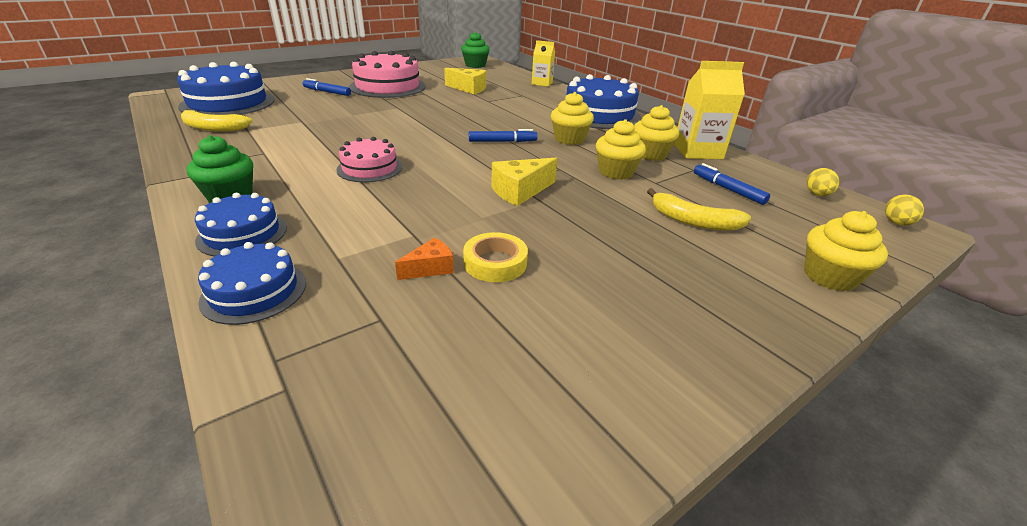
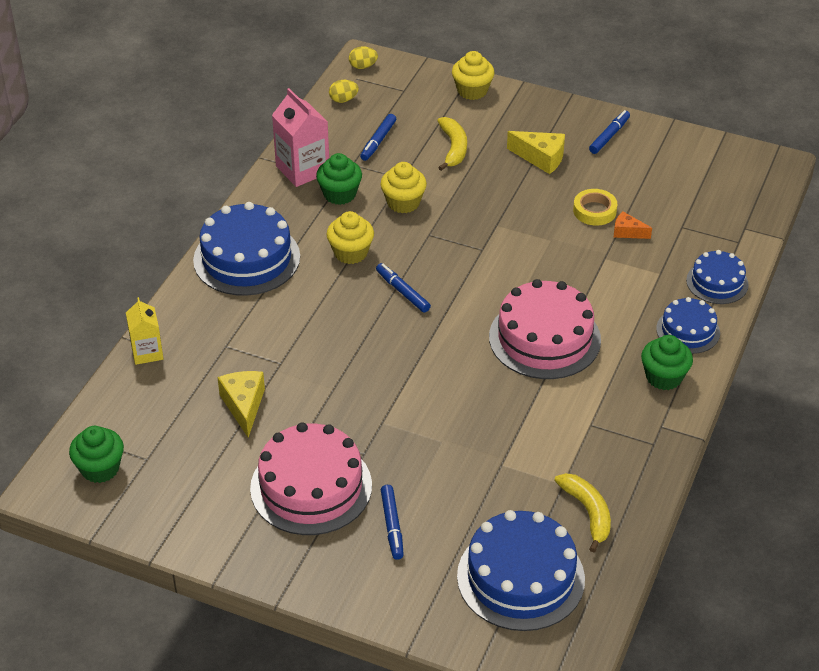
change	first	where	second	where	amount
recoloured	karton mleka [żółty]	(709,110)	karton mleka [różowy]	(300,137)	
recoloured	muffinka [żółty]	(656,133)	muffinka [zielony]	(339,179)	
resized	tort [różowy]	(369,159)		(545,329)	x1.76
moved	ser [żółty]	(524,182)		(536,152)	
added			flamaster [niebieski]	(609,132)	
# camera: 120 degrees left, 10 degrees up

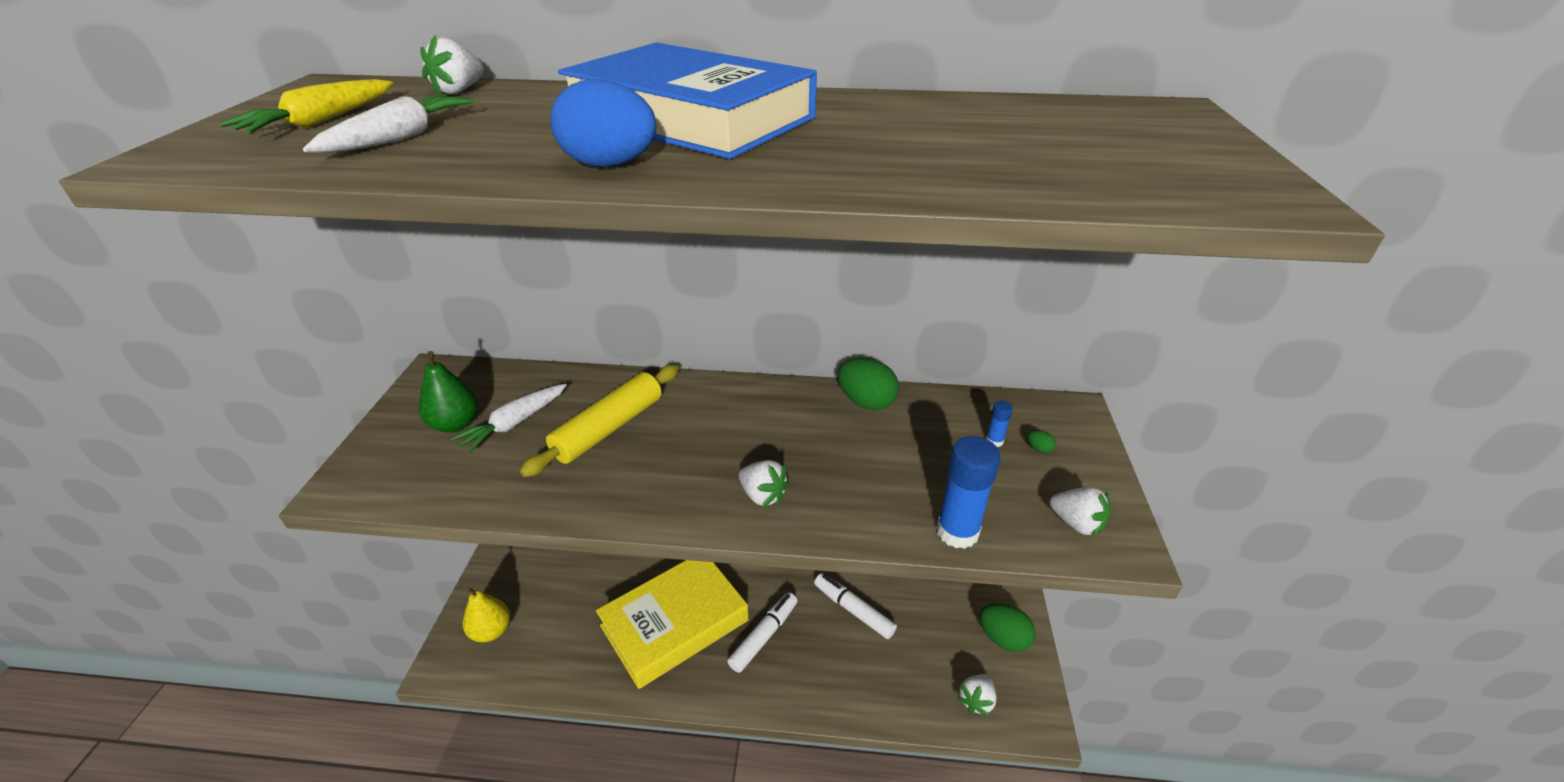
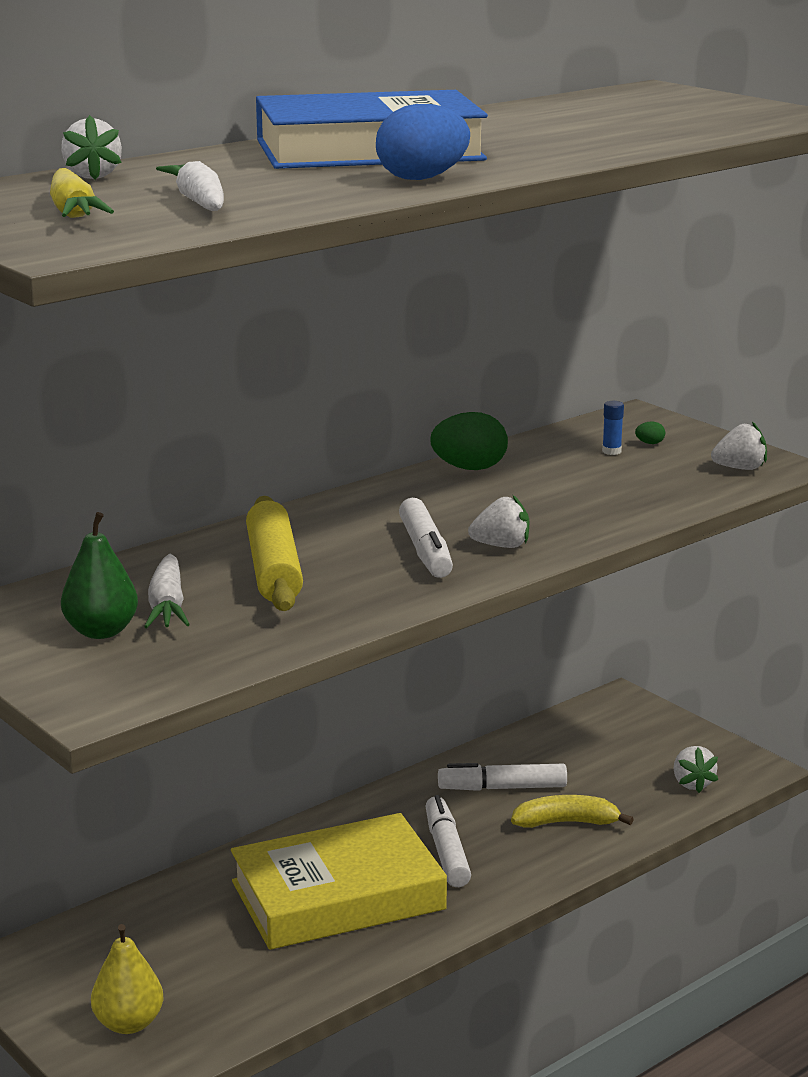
change	first	where	second	where	amount
turned	książka [żółty]	(672,624)		(339,881)	60 degrees clockwise
added			flamaster [biały]	(426,538)	
added			banan [żółty]	(572,811)	
removed	klej w sztyfcie [niebieski]	(969,492)			
removed	jajko [zielony]	(1007,627)			
# camera: 45 degrees left, 15 degrees down

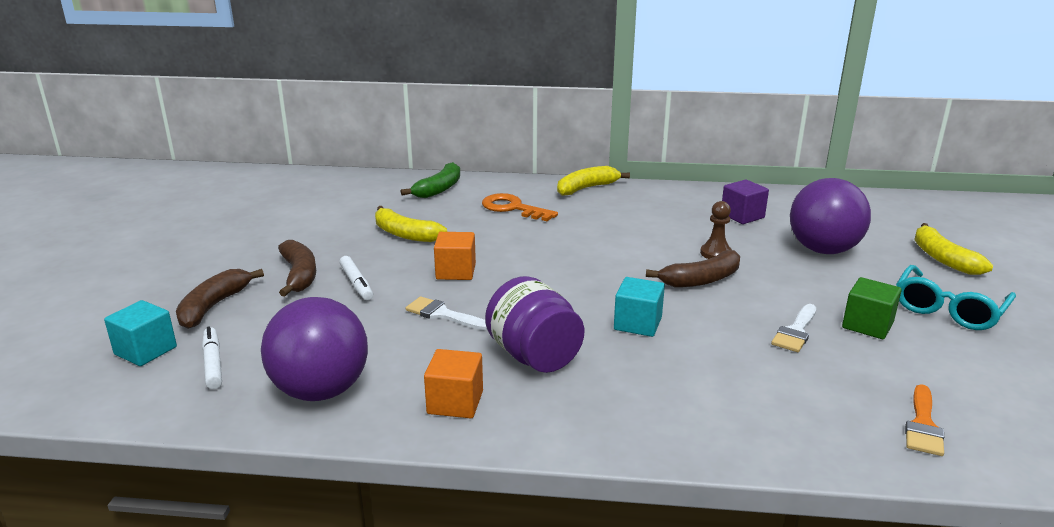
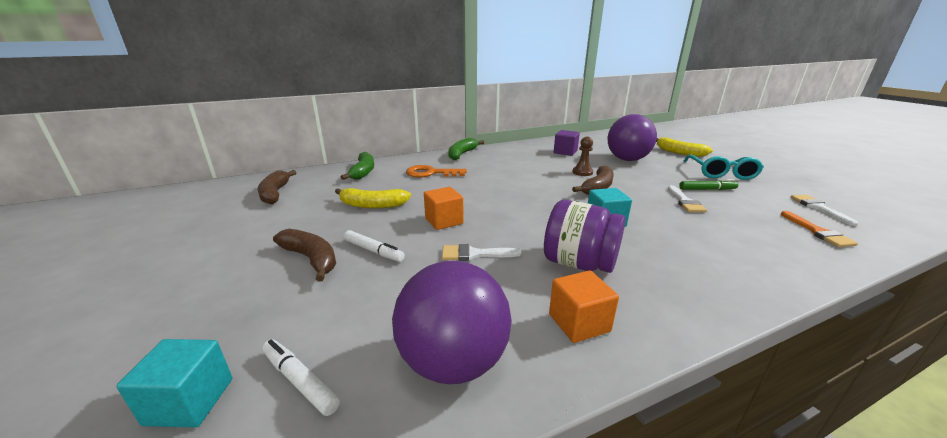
change	first	where	second	where	amount
moved	banan [brązowy]	(220,299)		(277,187)	
recoloured	banan [żółty]	(593,181)	banan [zielony]	(466,149)	
replaced	sześcian [zielony]	(872,308)	flamaster [zielony]	(708,184)	
added			pędzel [biały]	(824,210)	
# camera: 30 degrees left, 0 degrees up

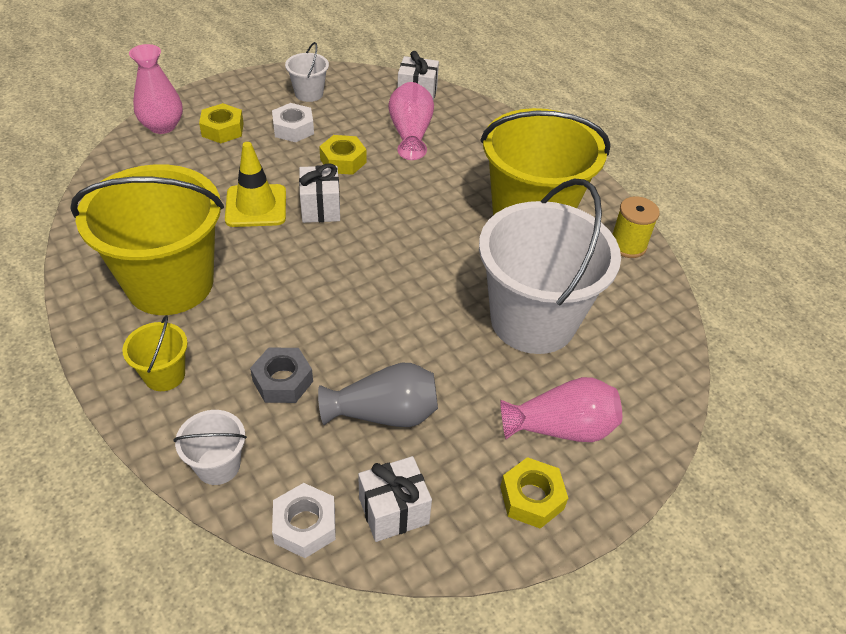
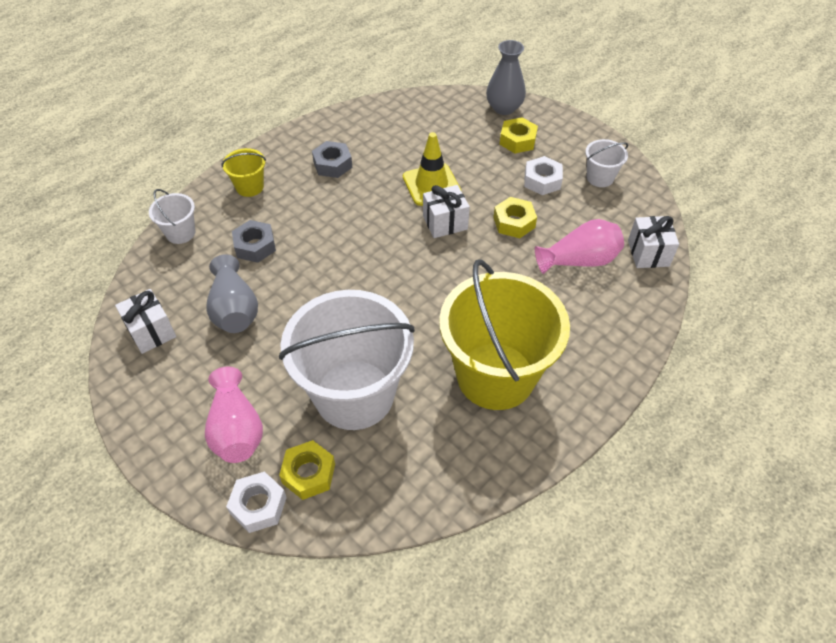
change	first	where	second	where	amount
moved	nakrętka [biały]	(304,520)		(256,502)	
moved	nakrętka [żółty]	(534,493)		(307,470)	
replaced	wiadro [żółty]	(147,239)	nakrętka [szary]	(332,159)	
recoloured	wazon [różowy]	(156,89)	wazon [szary]	(506,77)	
removed	szpulka [żółty]	(636,227)			
# camera: 80 degrees right, 5 degrees up

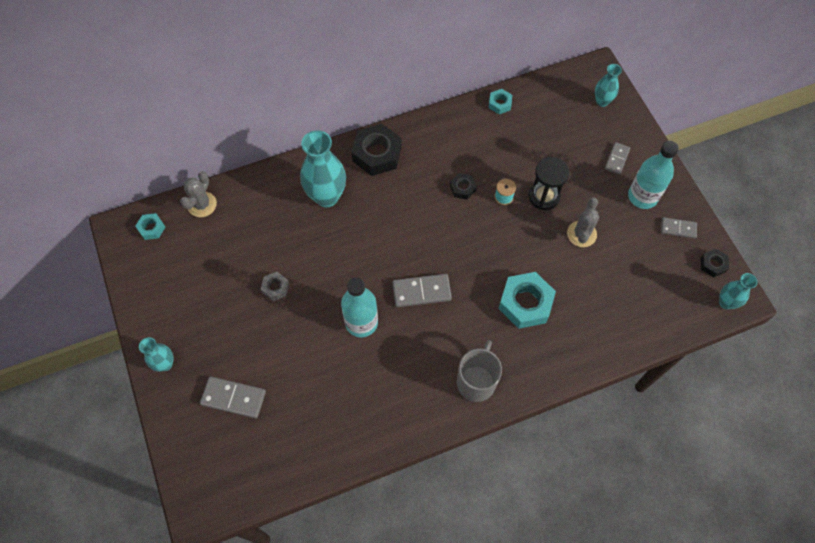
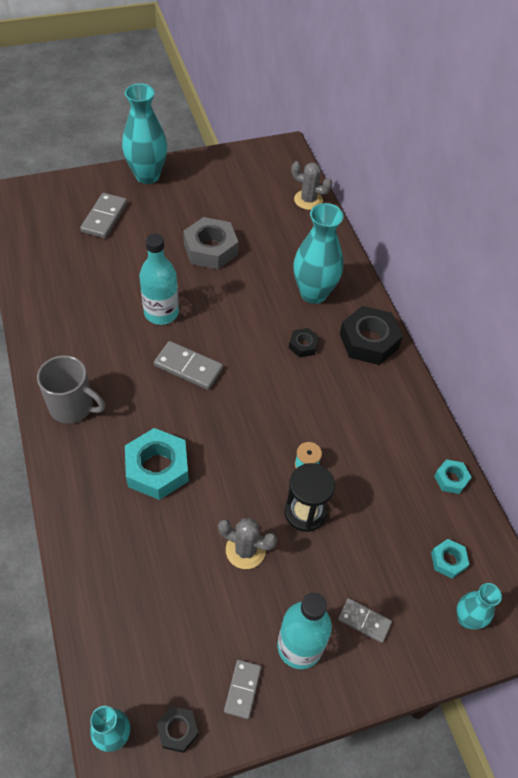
change	first	where	second	where	amount
resized	wazon [turkusowy]	(156,354)		(144,133)	x1.82
turned	kostka domina [szary]	(422,290)		(188,365)	60 degrees counterclockwise
resized	nakrętka [szary]	(275,286)		(210,243)	x1.97
moved	nakrętka [czarny]	(463,186)		(304,342)	
moved	nakrętka [turkusowy]	(150,226)		(450,558)	
# camera: 90 degrees right, 10 degrees down

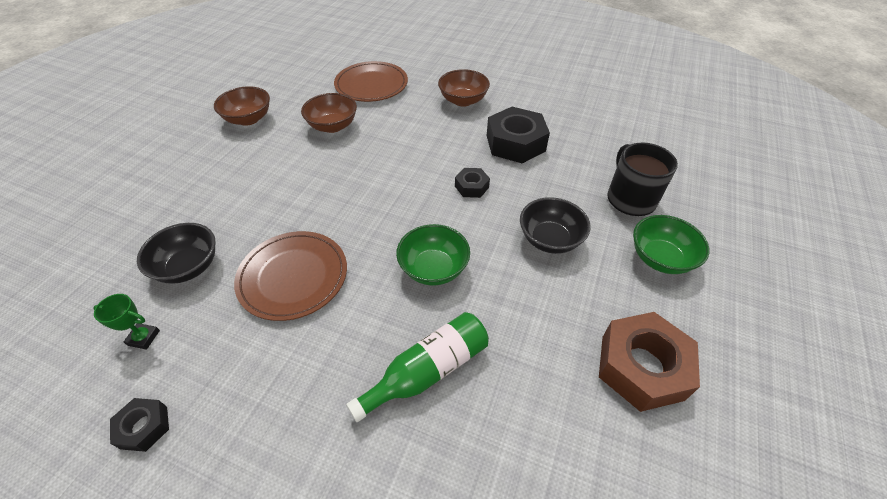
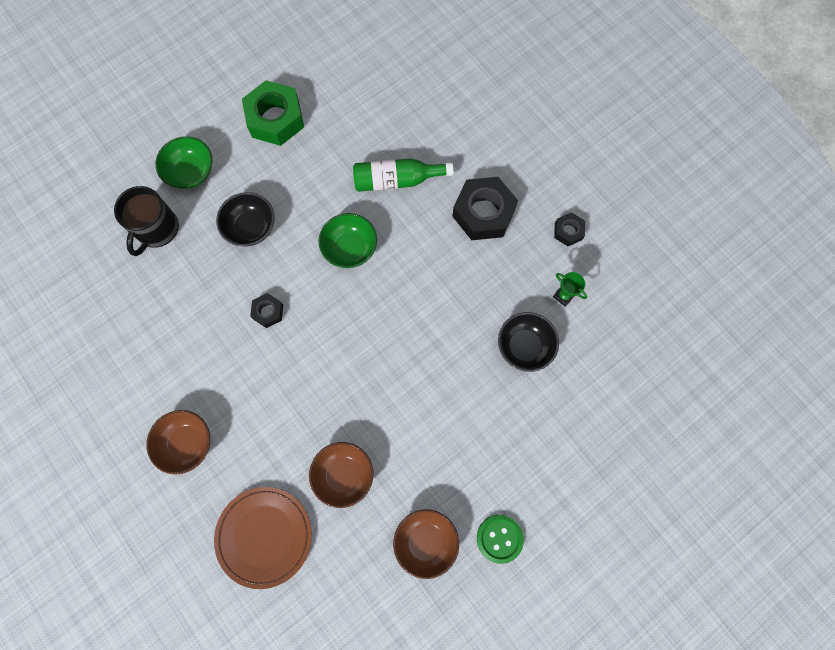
change	first	where	second	where	amount
recoloured	nakrętka [brązowy]	(649,362)	nakrętka [zielony]	(273,113)	
moved	nakrętka [czarny]	(518,135)		(485,208)	
added			guzik [zielony]	(500,539)	
removed	talerz [brązowy]	(290,276)			
# camera: 150 degrees left, 25 degrees up

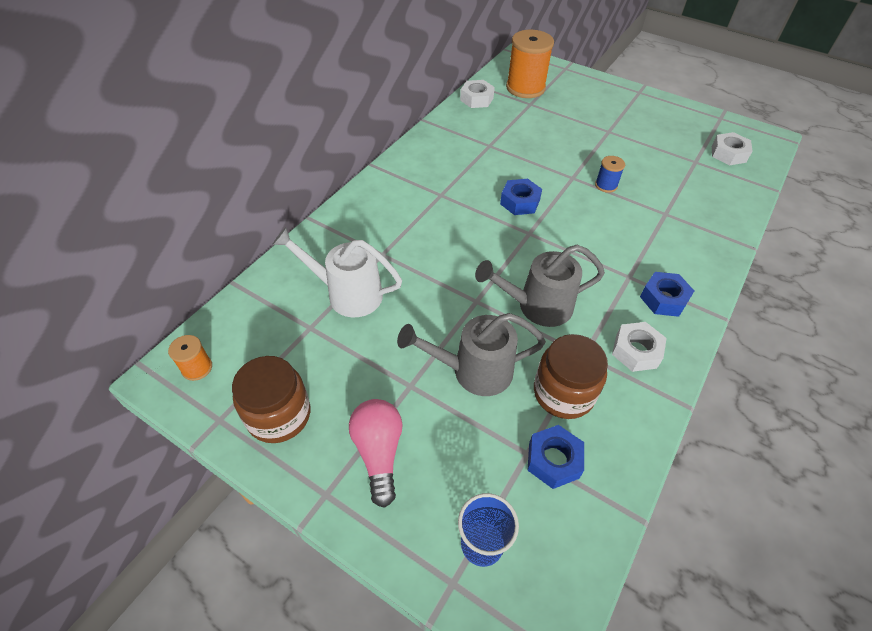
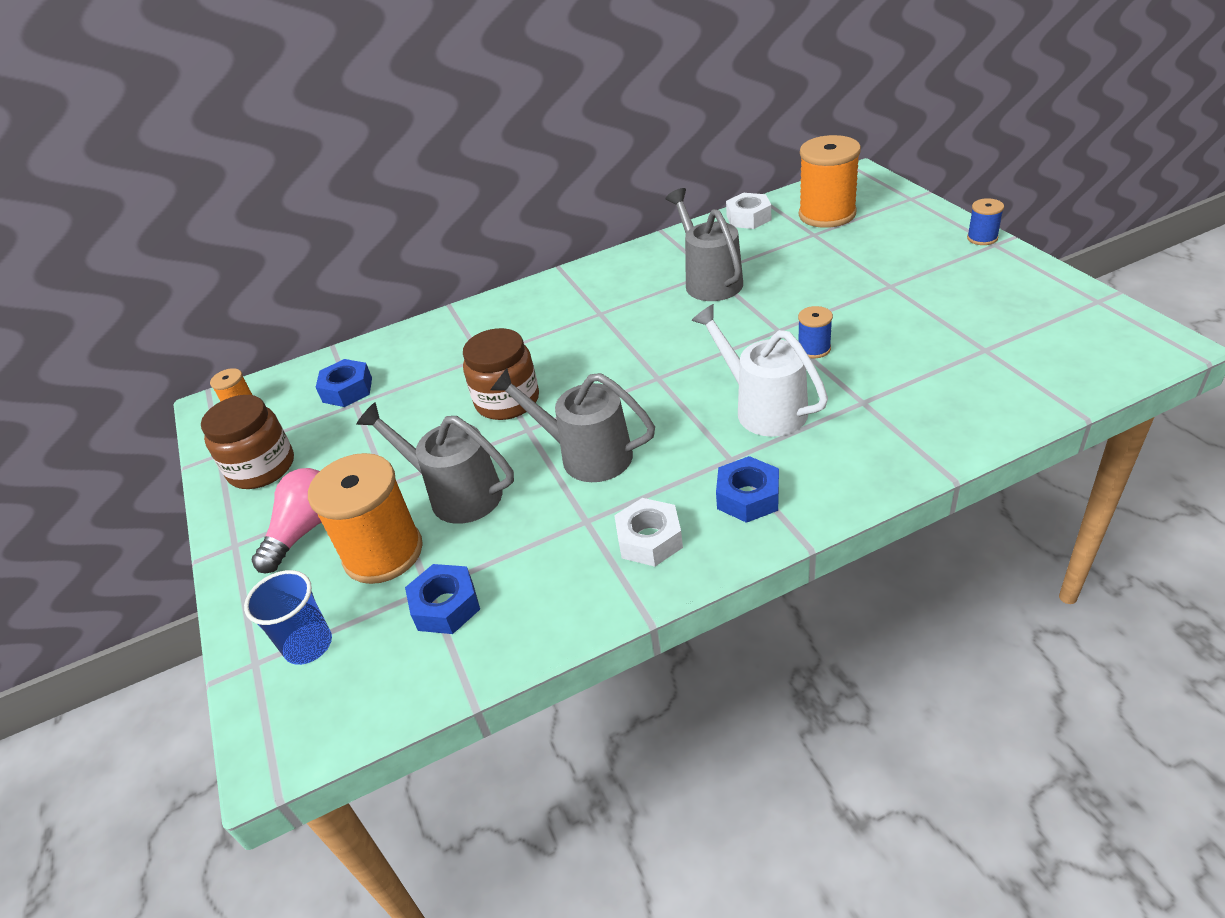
change	first	where	second	where	amount
added			szpulka [pomarańczowy]	(365,518)	
moved	nakrętka [niebieski]	(521,197)		(344,383)	
moved	słoik [brązowy]	(571,376)		(501,374)	
added			konewka [szary]	(704,244)	
moved	konewka [biały]	(337,272)		(759,370)	
added			szpulka [niebieski]	(985,221)	
removed	nakrętka [biały]	(732,148)			
# camera: 40 degrees right, 10 degrees down

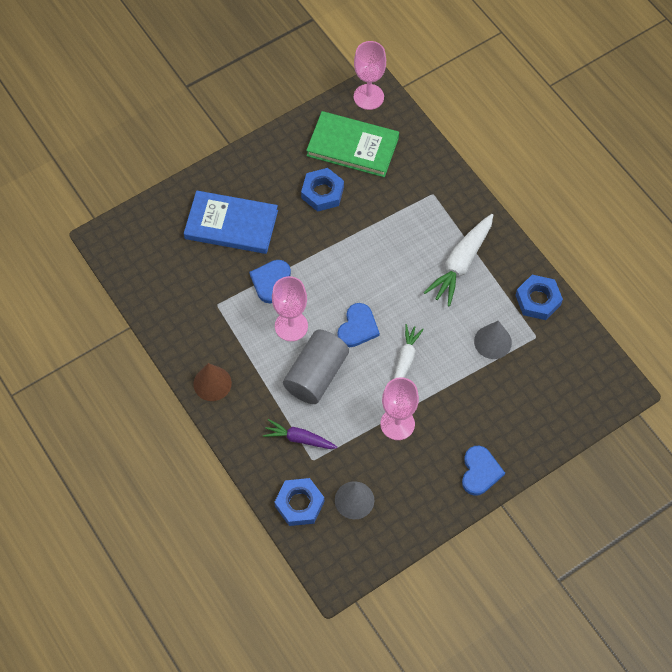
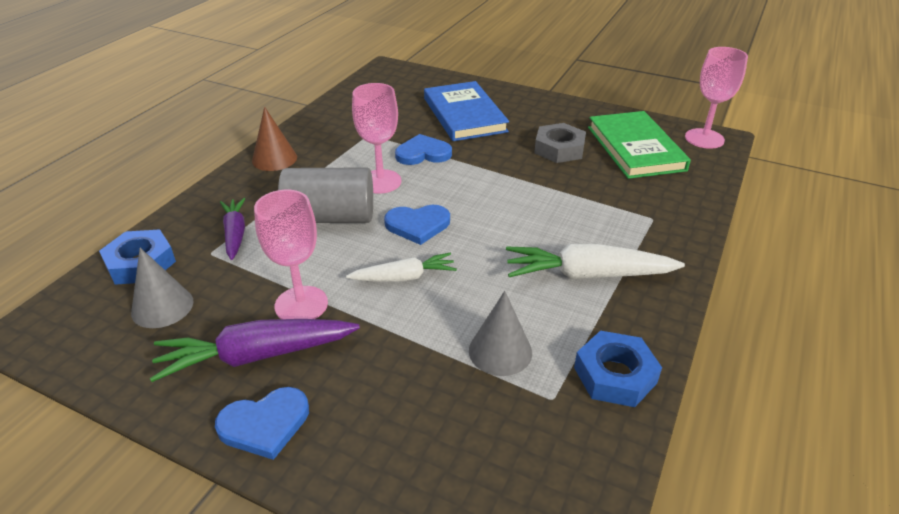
change	first	where	second	where	amount
added			marchewka [fioletowy]	(255,350)	
recoloured	nakrętka [niebieski]	(322,190)	nakrętka [szary]	(560,143)	
# camera: 60 degrees right, 25 degrees down

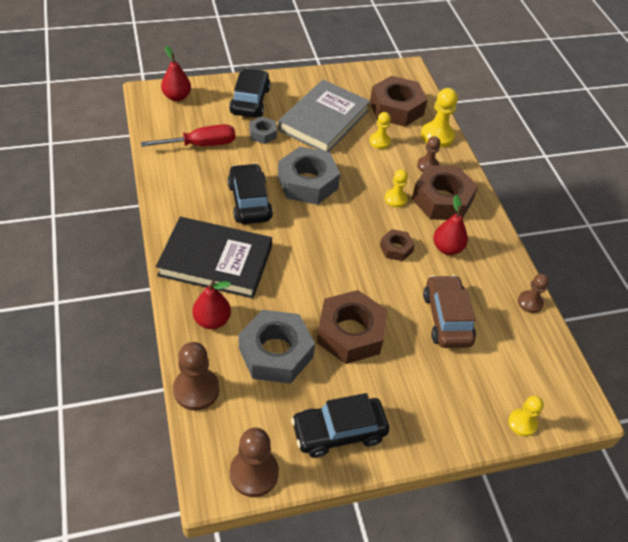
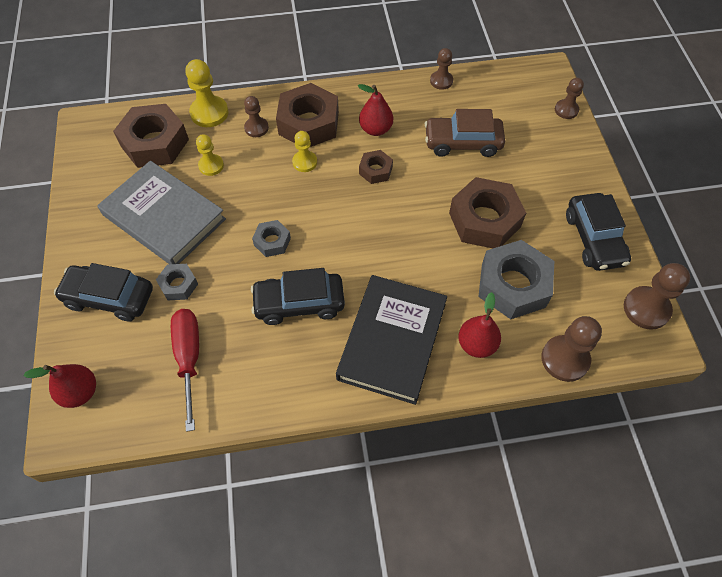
change	first	where	second	where	amount
resized	nakrętka [szary]	(309,176)		(271,238)	x0.51
recoloured	pionek [żółty]	(526,416)	pionek [brązowy]	(569,98)	
# camera: 80 degrees left, 10 degrees up

